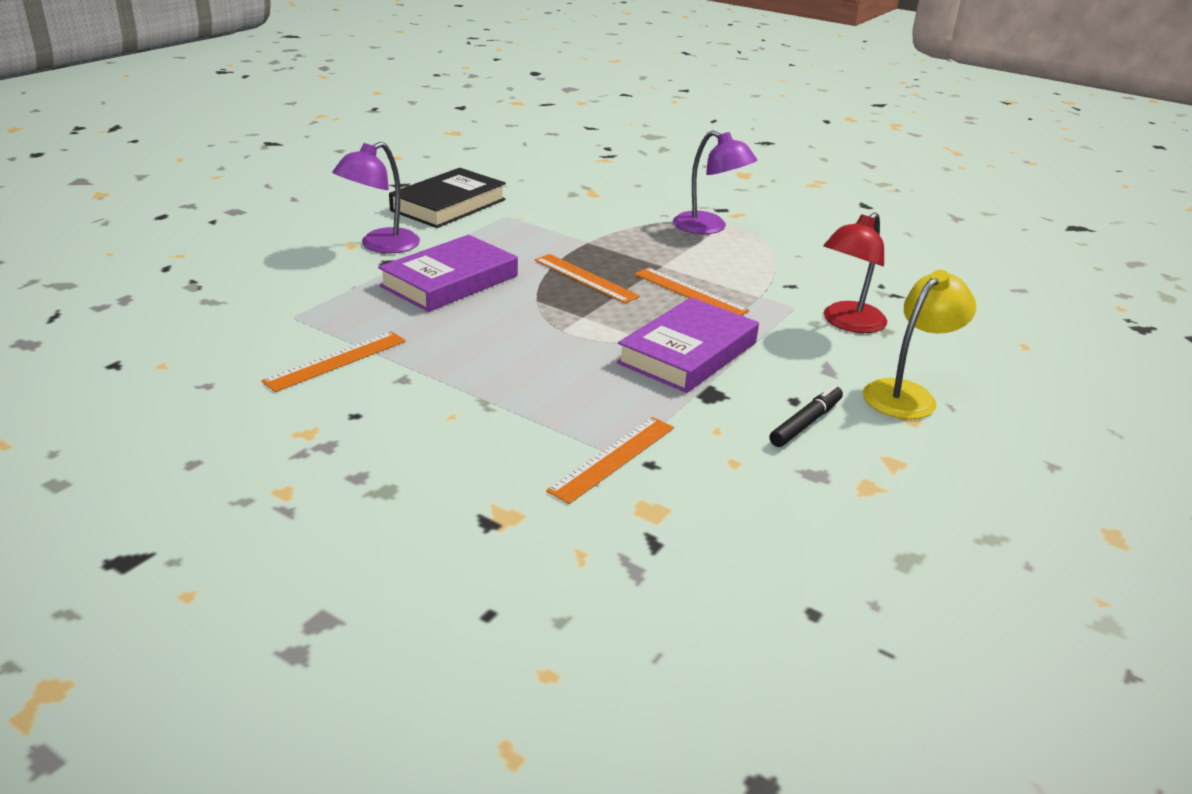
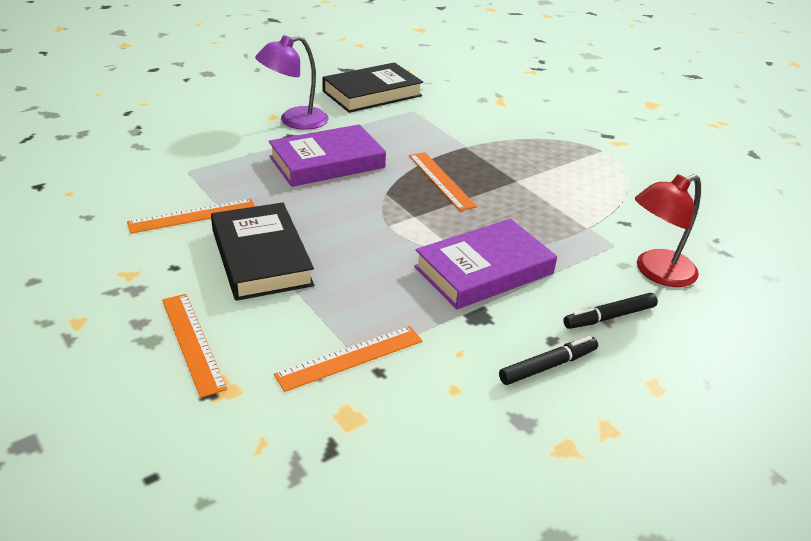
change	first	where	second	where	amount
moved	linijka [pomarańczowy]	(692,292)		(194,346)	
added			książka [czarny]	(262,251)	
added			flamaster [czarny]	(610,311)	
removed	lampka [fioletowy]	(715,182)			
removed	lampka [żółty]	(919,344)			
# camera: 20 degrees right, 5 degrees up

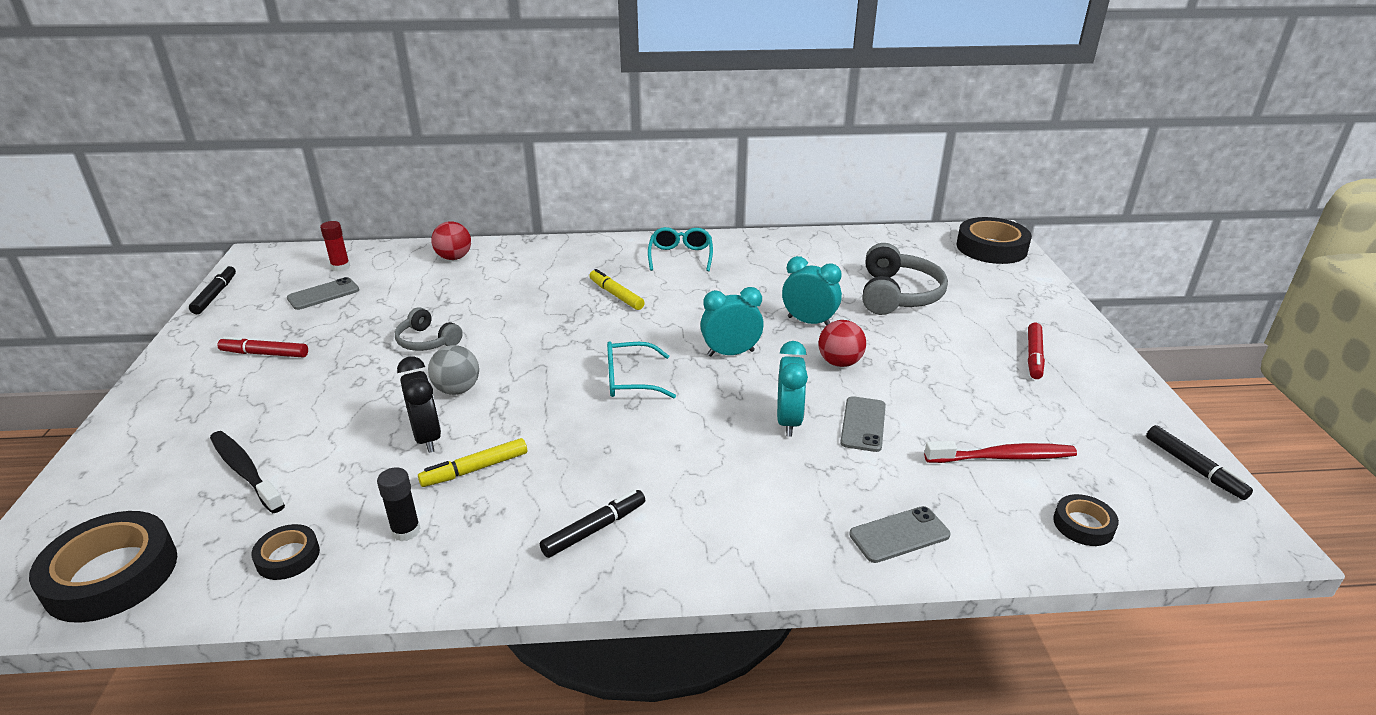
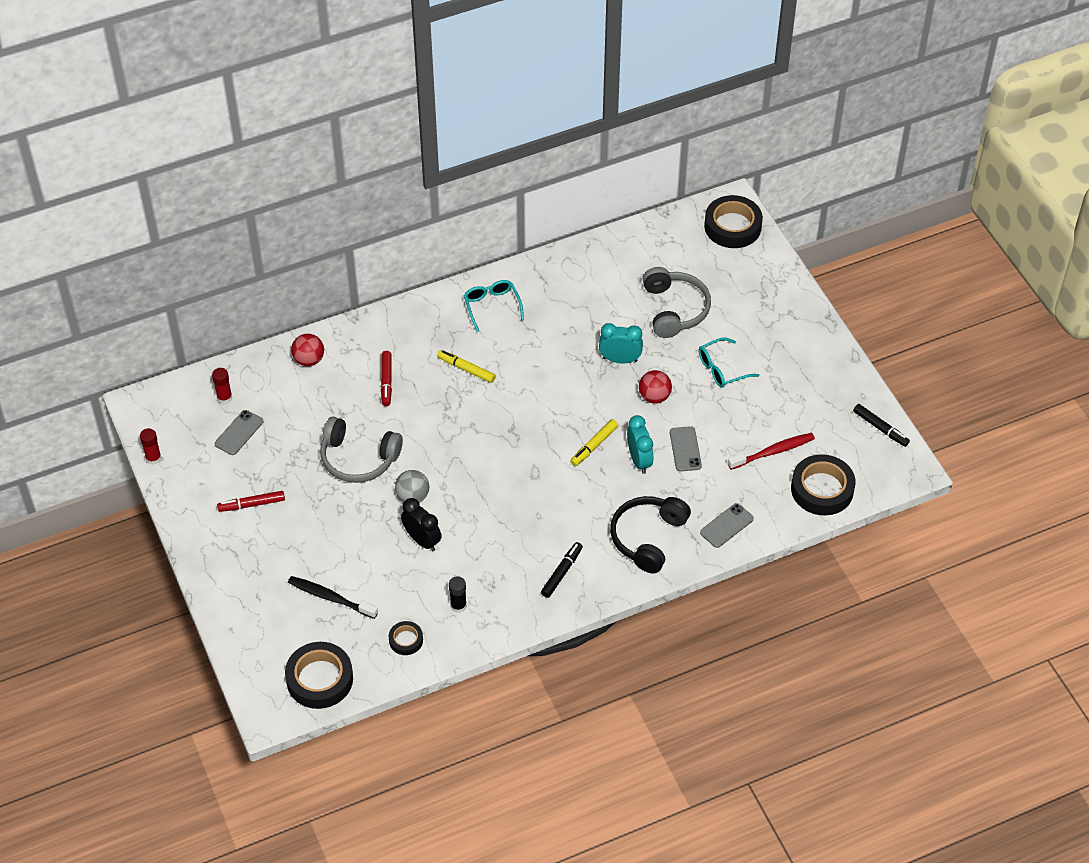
change	first	where	second	where	amount
replaced	flamaster [czarny]	(212,289)	klej w sztyfcie [czerwony]	(150,446)	
resized	słuchawki [szary]	(429,329)		(361,450)	x1.68
moved	flamaster [czerwony]	(1036,351)		(386,378)	
moved	flamaster [żółty]	(472,462)		(594,442)	
added			słuchawki [czarny]	(650,534)	
moved	okulary [turkusowy]	(641,369)		(728,363)	
resized	taśma klejąca [czarny]	(1086,520)		(823,485)	x1.93
removed	budzik [turkusowy]	(732,322)			
# camera: 20 degrees left, 20 degrees up

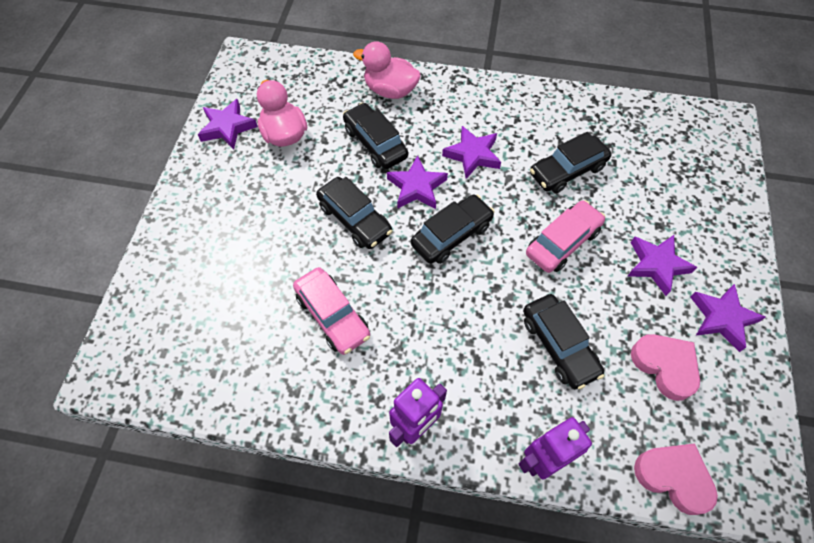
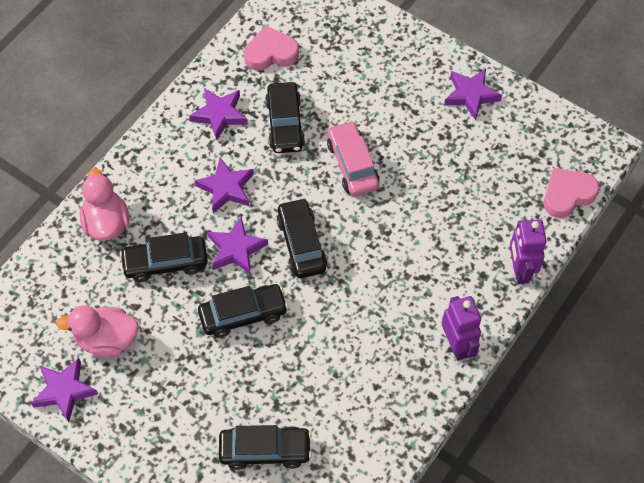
change	first	where	second	where	amount
turned	kaczka [różowy]	(387,70)		(104,204)	120 degrees clockwise
moved	gwiazda [fioletowy]	(662,265)		(218,114)	
moved	samochód [czarny]	(564,341)		(265,447)	
moved	serce [różowy]	(665,367)		(271,48)	
removed	samochód [różowy]	(331,311)			
# camera: 65 degrees left, 0 degrees up

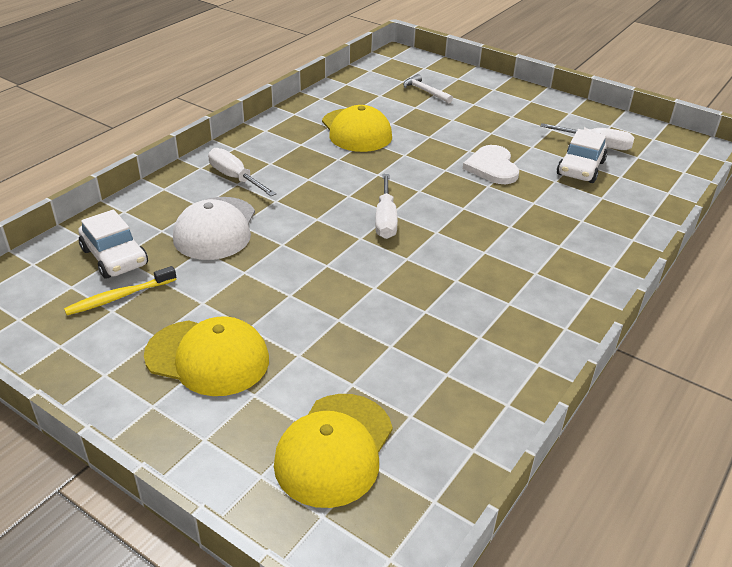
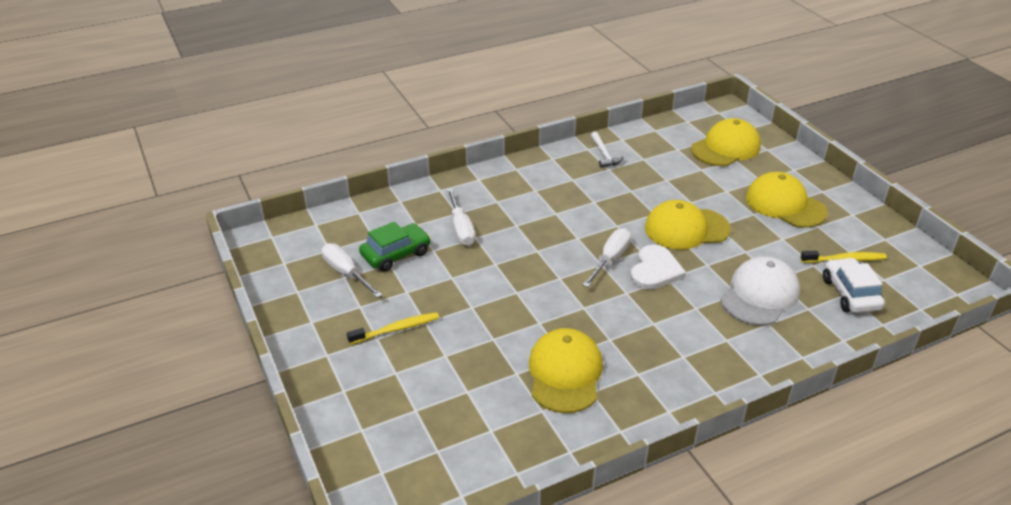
change	first	where	second	where	amount
added			szczoteczka do zębów [żółty]	(393,328)	
recoloured	samochód [biały]	(582,156)	samochód [zielony]	(395,246)	
moved	śrubokręt [biały]	(242,172)		(461,217)	
moved	młotek [biały]	(428,88)		(607,150)	
moved	serce [biały]	(491,164)		(658,267)	
added			czapka [żółty]	(688,224)	
# camera: 150 degrees left, 0 degrees up

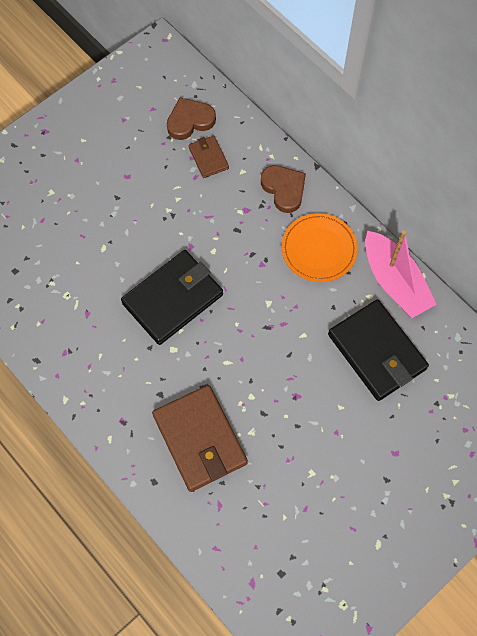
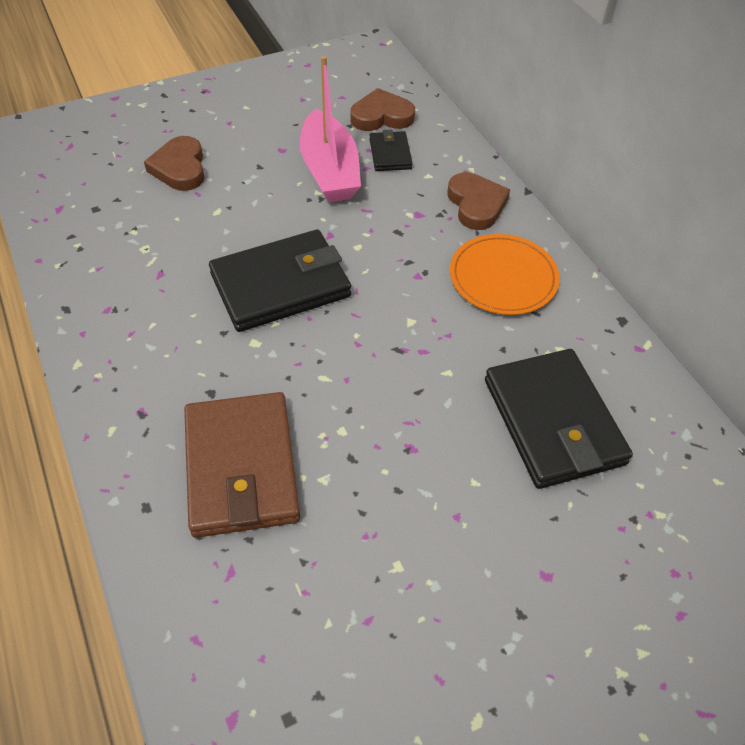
change	first	where	second	where	amount
added			serce [brązowy]	(174,163)	
moved	łódka [różowy]	(401,274)		(330,129)	
recoloured	portfel [brązowy]	(209,157)	portfel [czarny]	(391,150)	
# camera: 15 degrees right, 15 degrees down

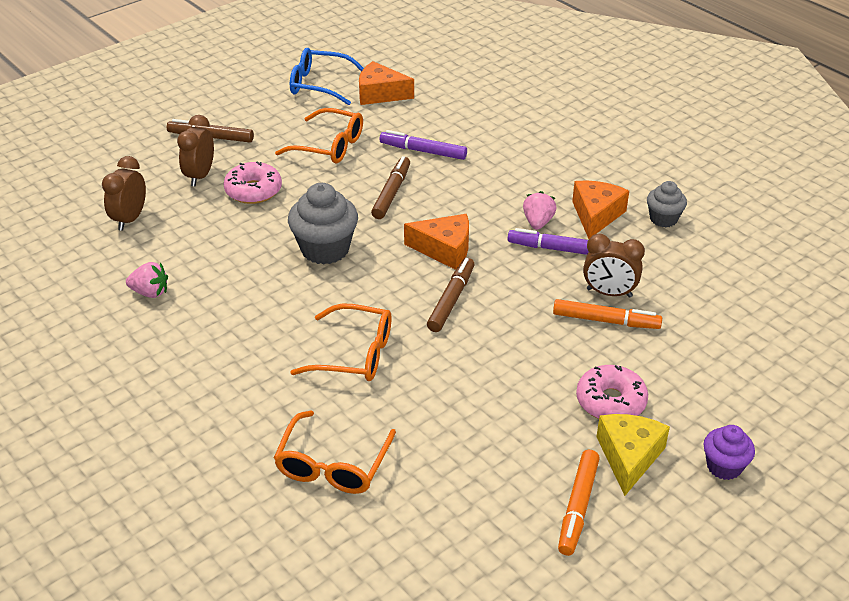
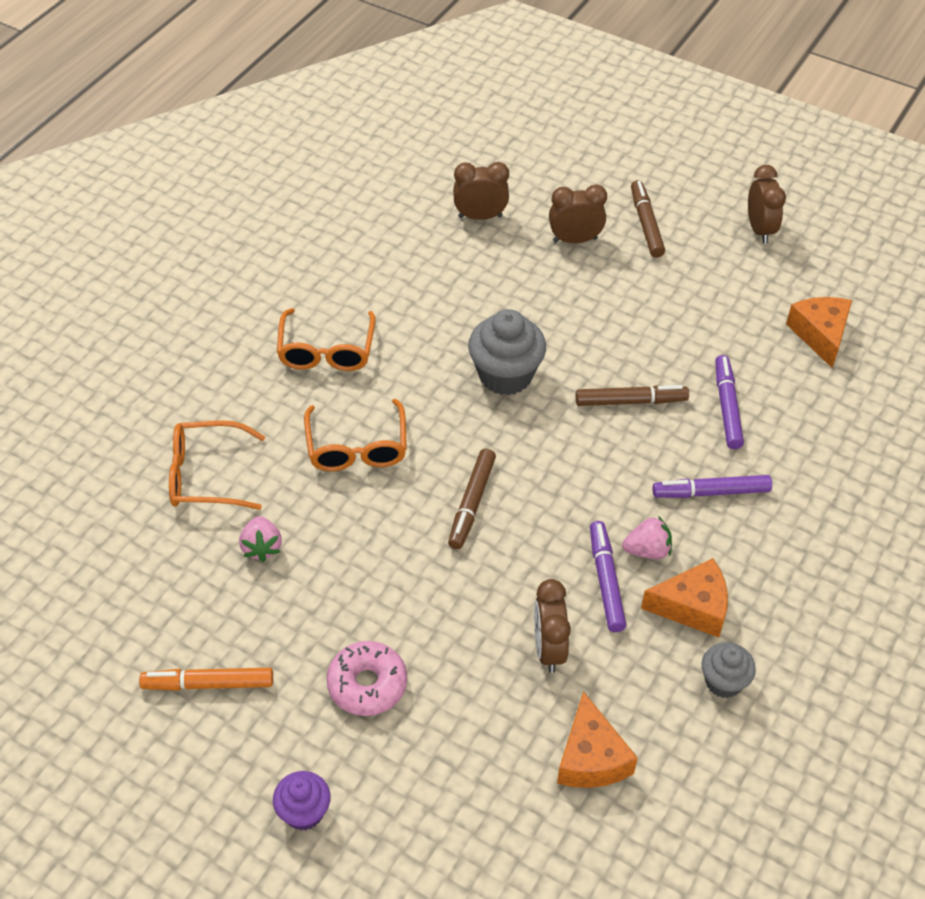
change	first	where	second	where	amount
moved	truskawka [różowy]	(147,280)		(260,539)	
moved	okulary [pomarańczowy]	(319,136)		(326,339)	
turned	flamaster [brązowy]	(451,295)		(472,499)	105 degrees clockwise
moved	ser [pomarańczowy]	(436,242)		(597,739)	
added			flamaster [fioletowy]	(712,486)	
added			budzik [brązowy]	(767,204)	
removed	donut [różowy]	(253,182)			
removed	okulary [niebieski]	(327,76)			
removed	flamaster [pomarańczowy]	(607,314)			
removed	ser [żółty]	(633,455)			
# camera: 70 degrees right, 10 degrees up

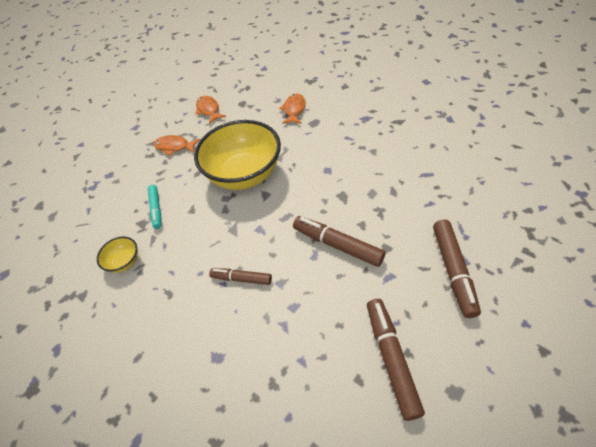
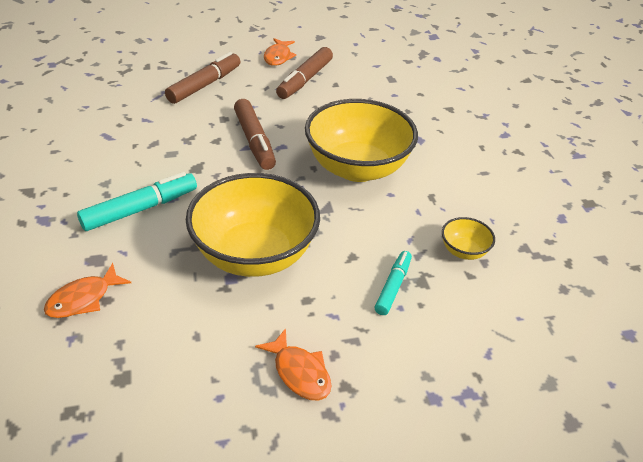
change	first	where	second	where	amount
added			flamaster [turkusowy]	(137,201)	
moved	ryba [pomarańczowy]	(210,110)		(280,52)	
replaced	flamaster [brązowy]	(240,276)	miska [żółty]	(361,140)	
# camera: 150 degrees left, 10 degrees down

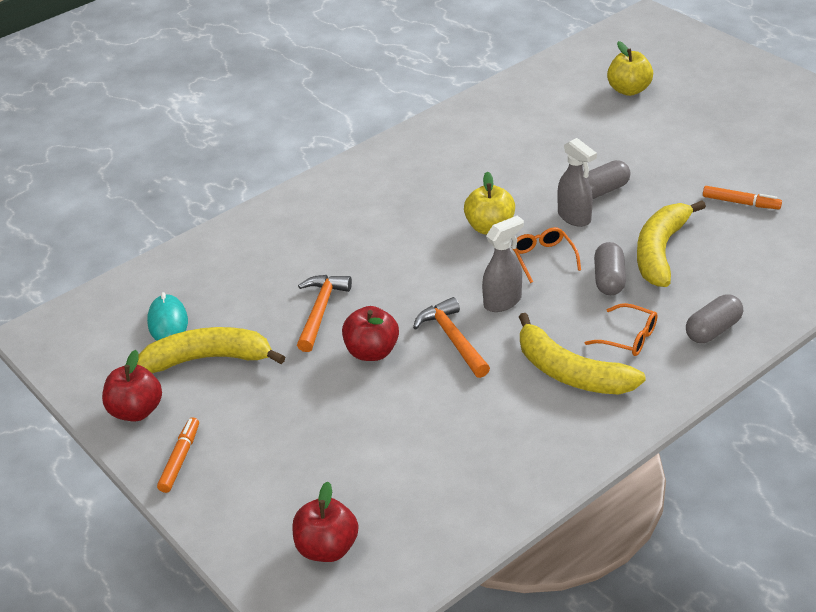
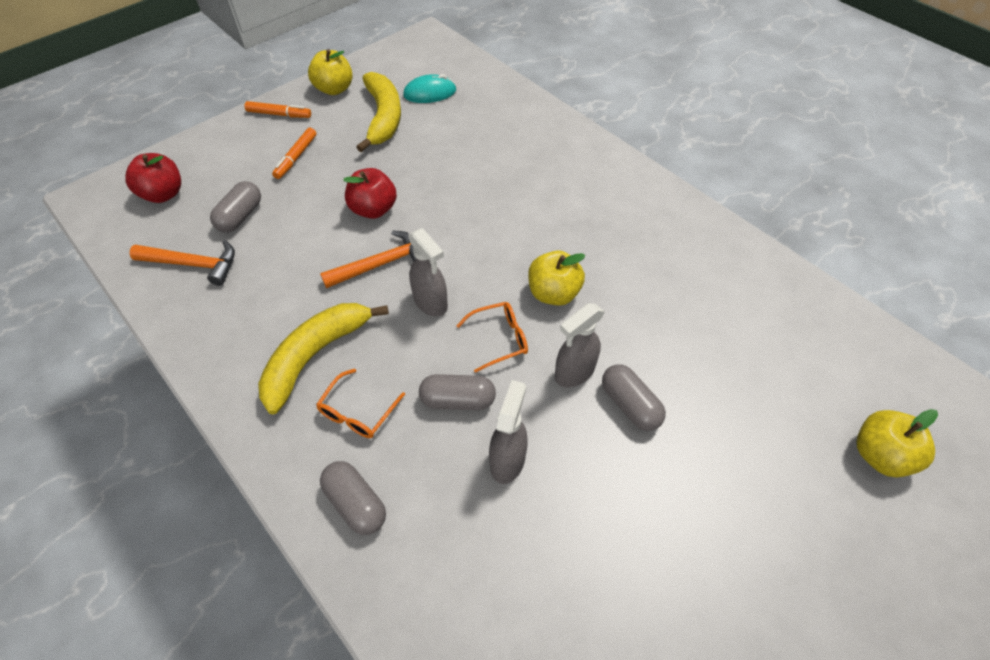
change	first	where	second	where	amount
moved	młotek [pomarańczowy]	(324,313)		(182,263)	
added			kapsułka [szary]	(235,207)	
moved	flamaster [pomarańczowy]	(742,197)		(294,153)	
recoloured	jabłko [czerwony]	(132,386)	jabłko [żółty]	(330,72)	
replaced	banan [żółty]	(671,243)	spryskiwacz [szary]	(508,432)	
# camera: 85 degrees right, 15 degrees up

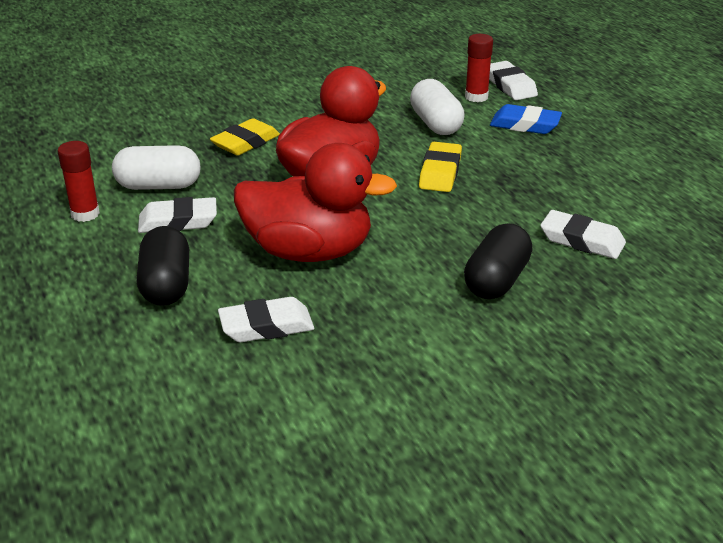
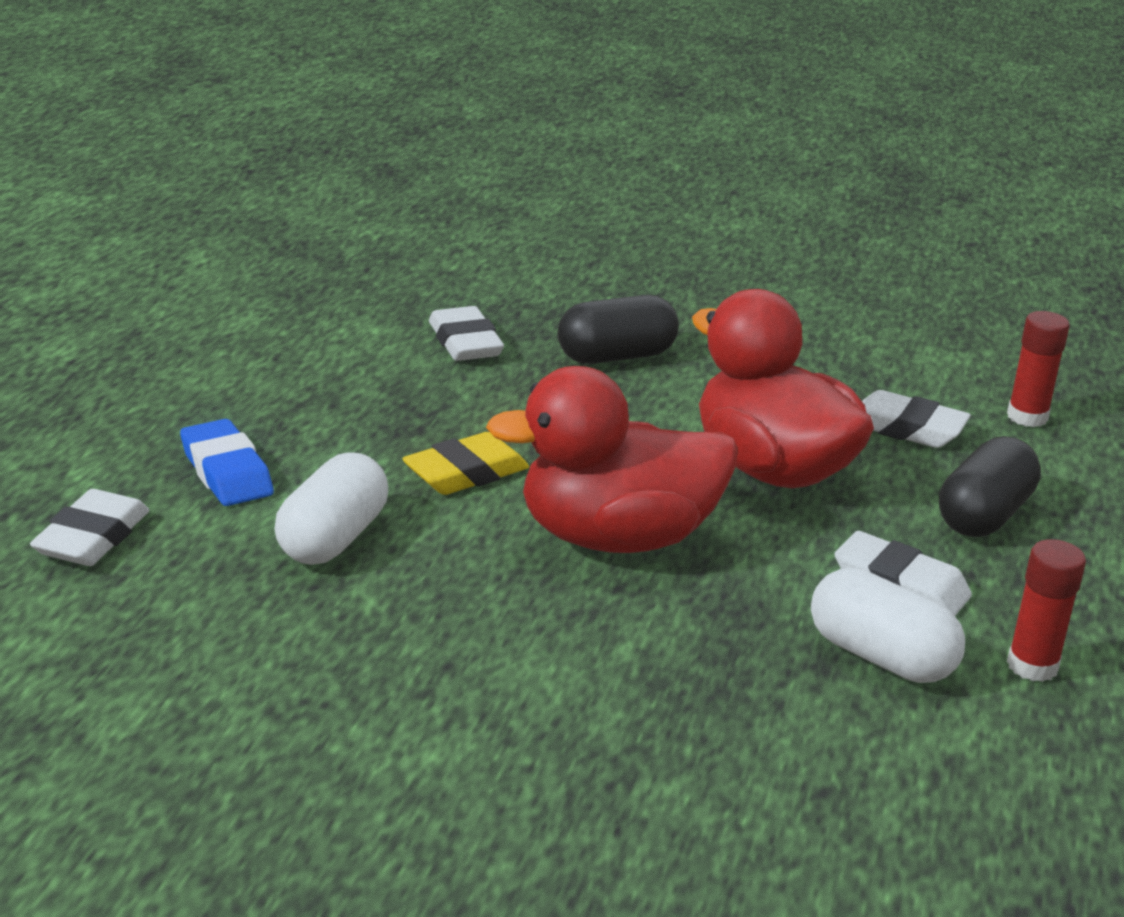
change	first	where	second	where	amount
moved	klej w sztyfcie [czerwony]	(479,68)		(1038,369)	
removed	gumka do mazania [żółty]	(245,137)			
# camera: 140 degrees left, 5 degrees down

